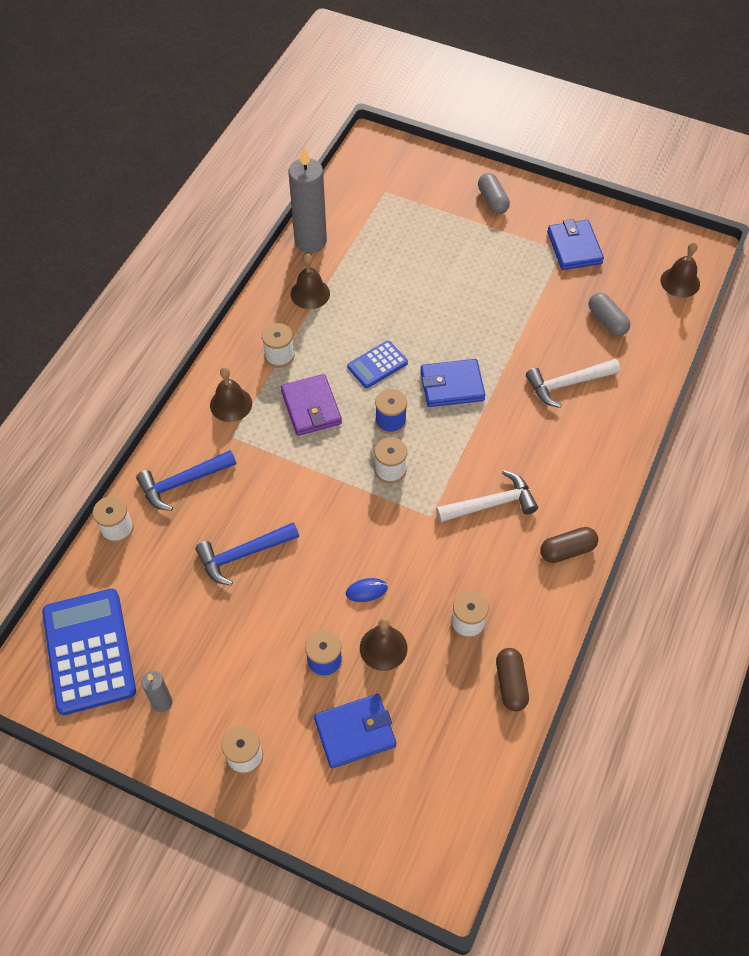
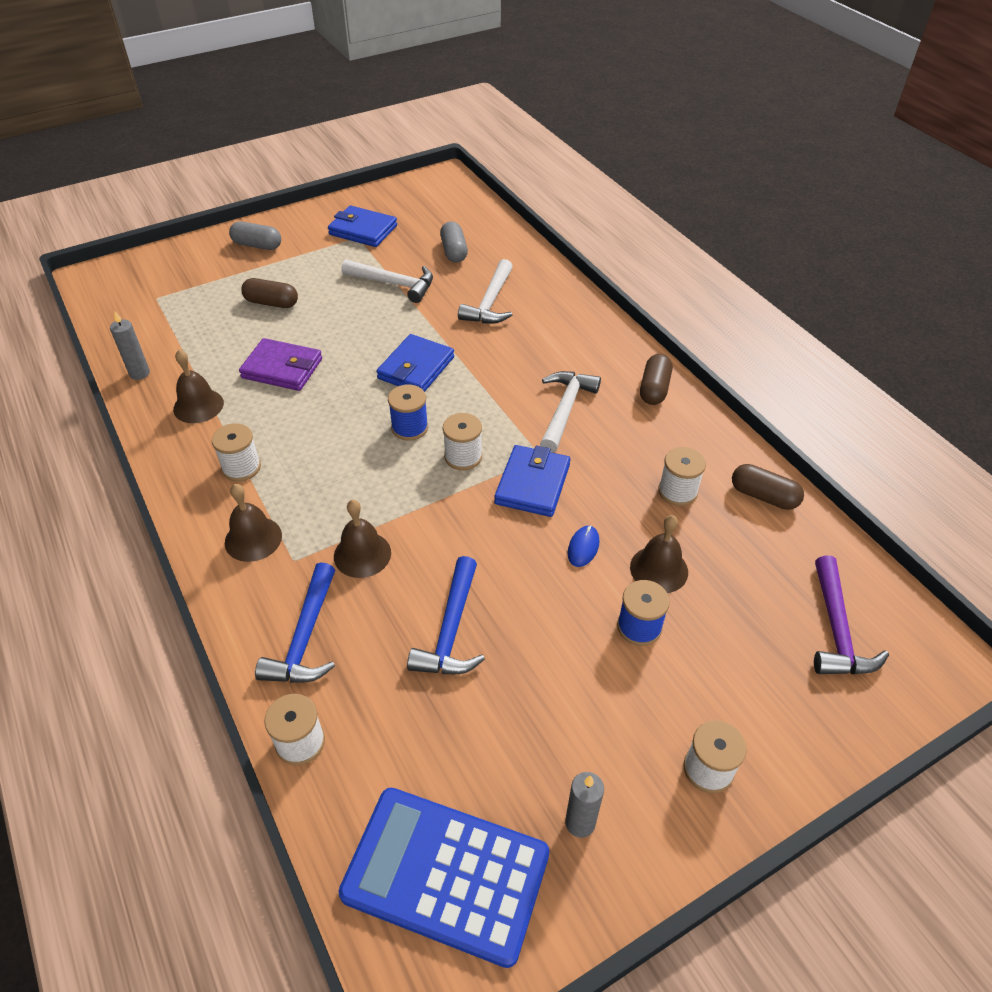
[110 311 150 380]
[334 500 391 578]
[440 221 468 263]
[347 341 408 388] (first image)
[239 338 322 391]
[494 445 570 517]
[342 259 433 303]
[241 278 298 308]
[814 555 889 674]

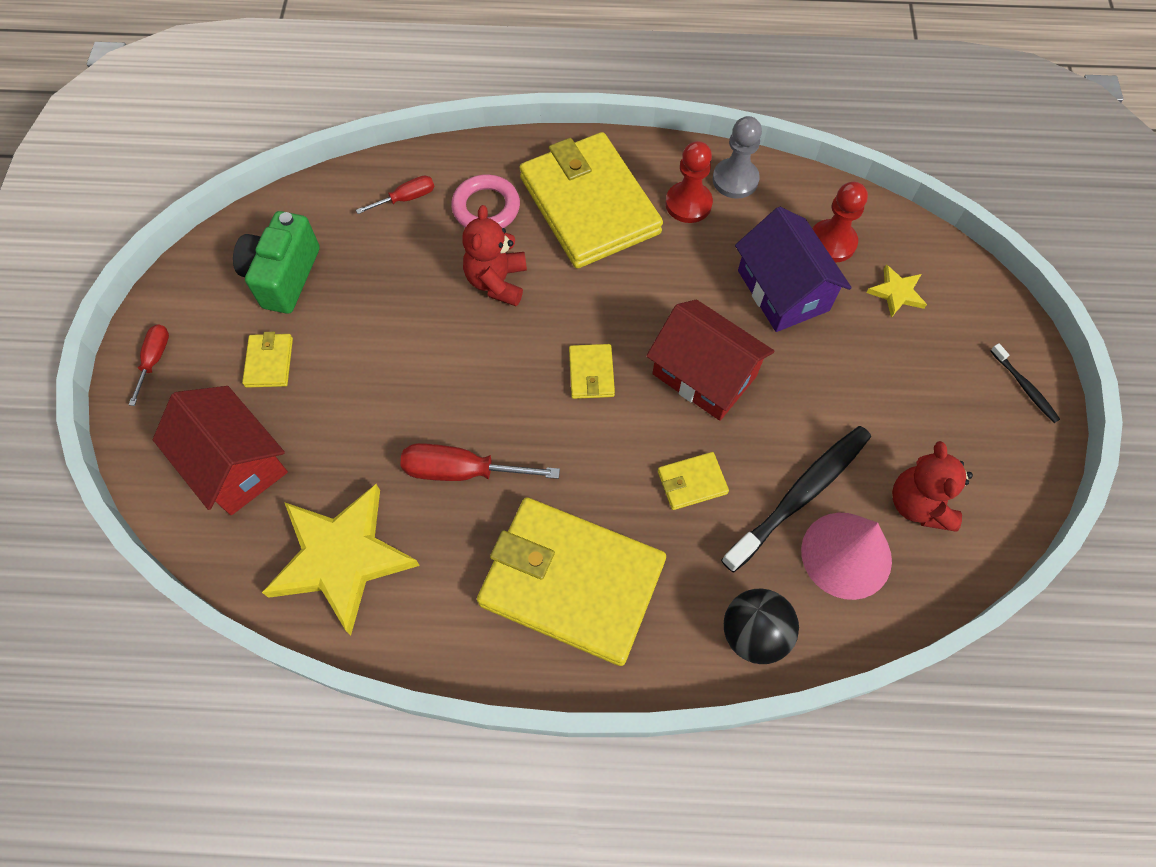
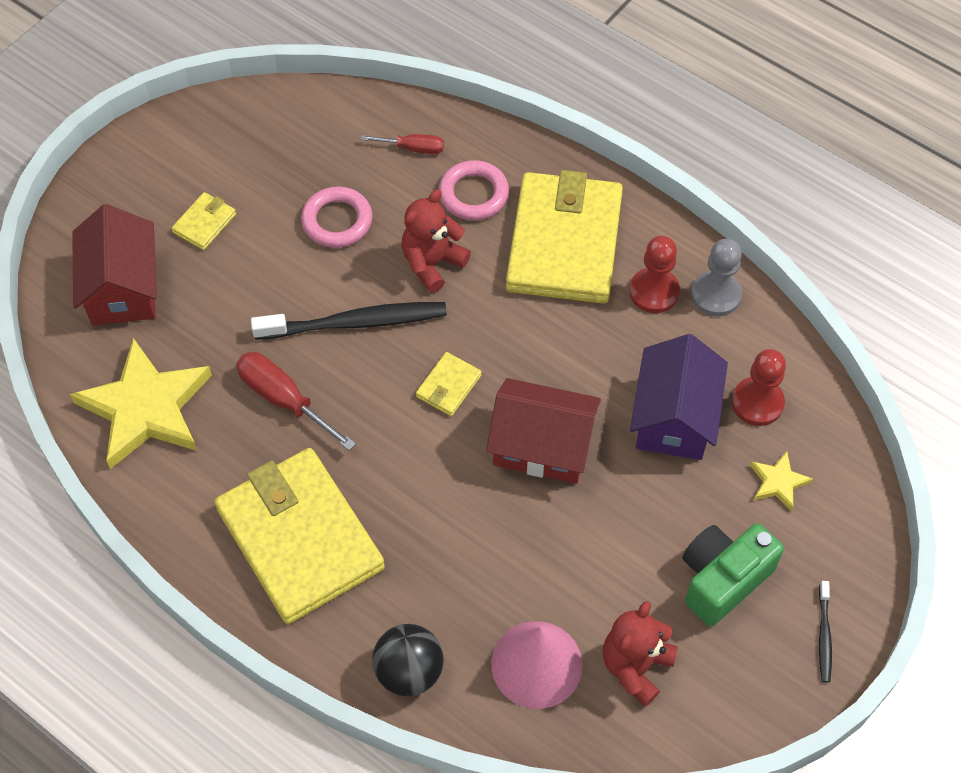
[682 523 784 627]
[486 378 601 484]
[129 324 169 406] (first image)
[251 302 447 340]
[658 452 729 510] (first image)
[301 187 372 248]

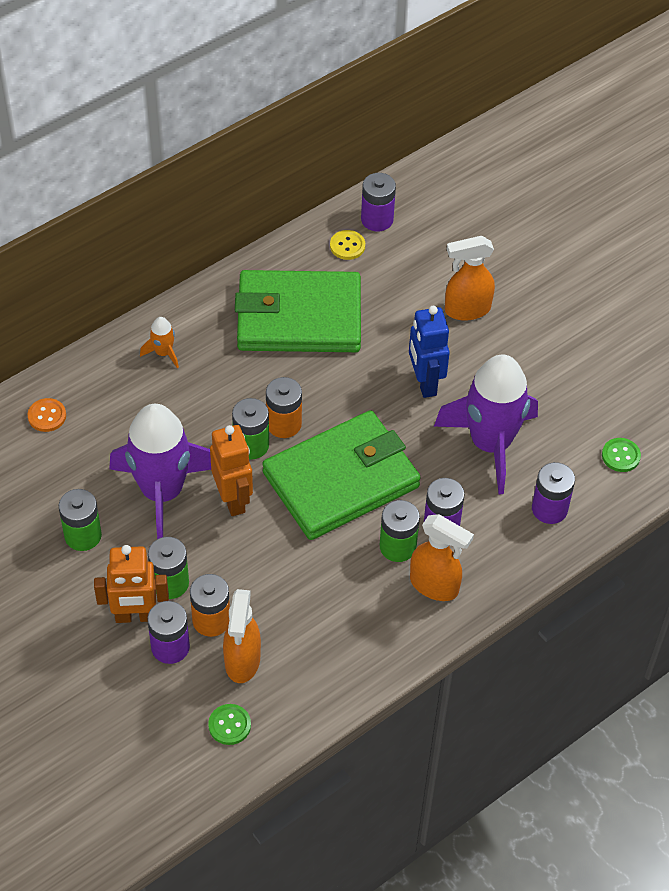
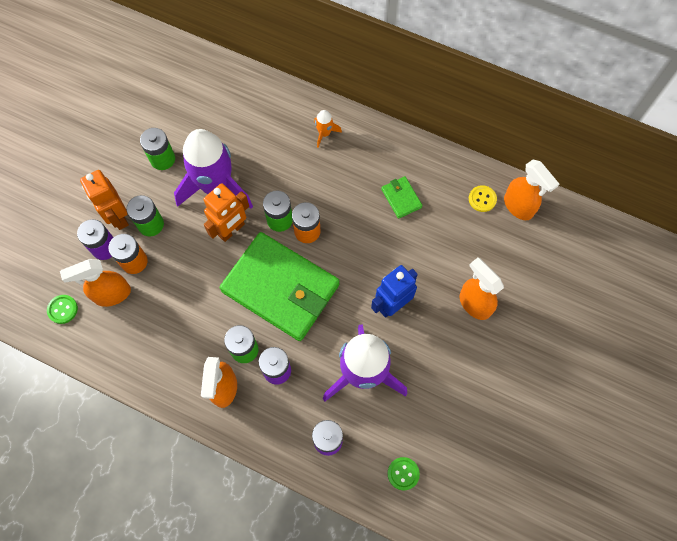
[504 160 559 220]
[381 176 423 219]
[28 398 66 432] (first image)

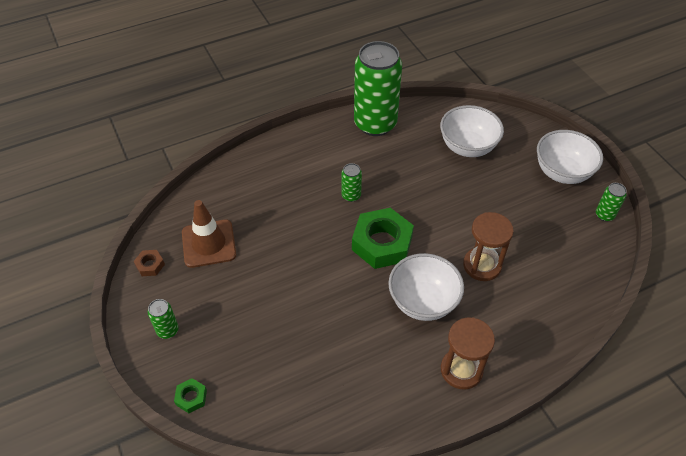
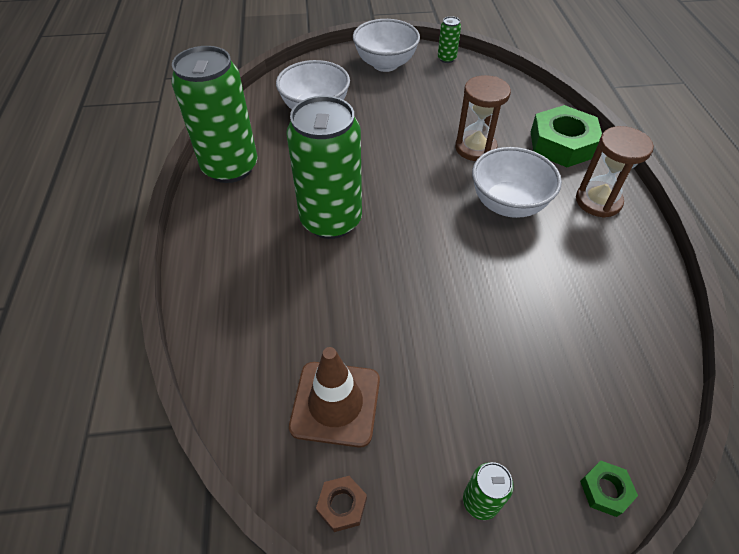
[286 96 362 239]
[531 105 602 167]

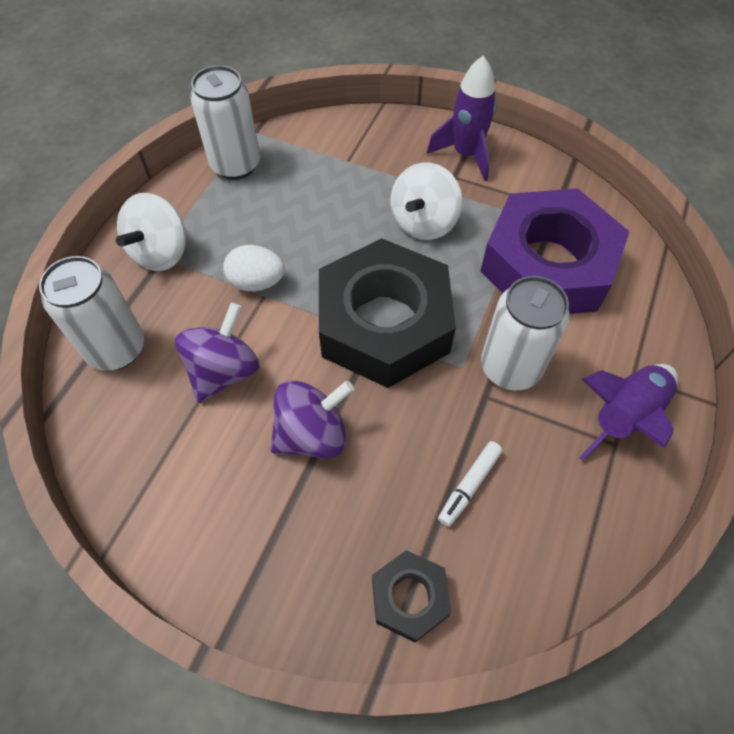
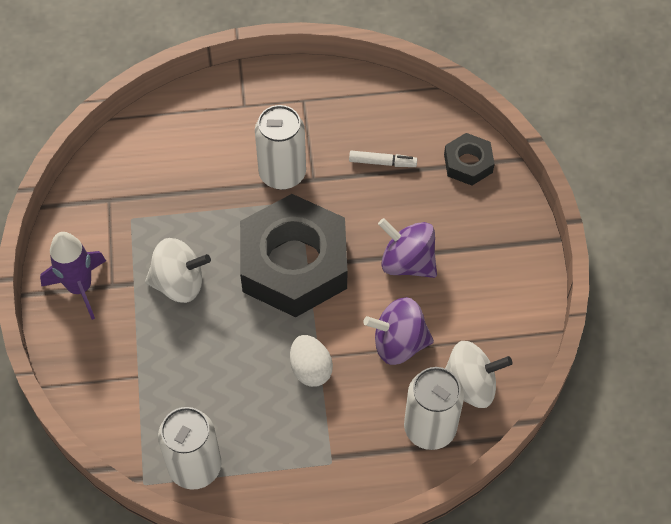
[480 188 629 314] (first image)
[445 341 513 408]
[579 364 678 461] (first image)

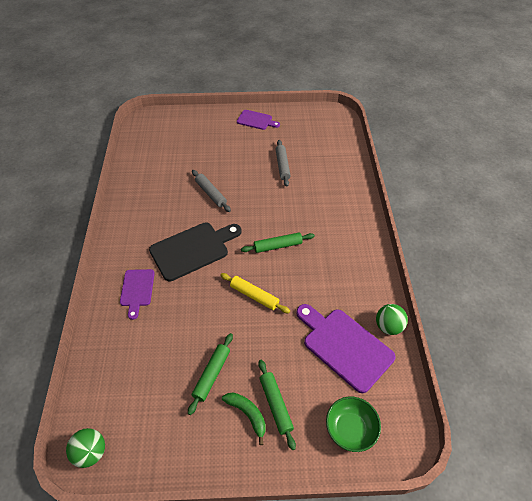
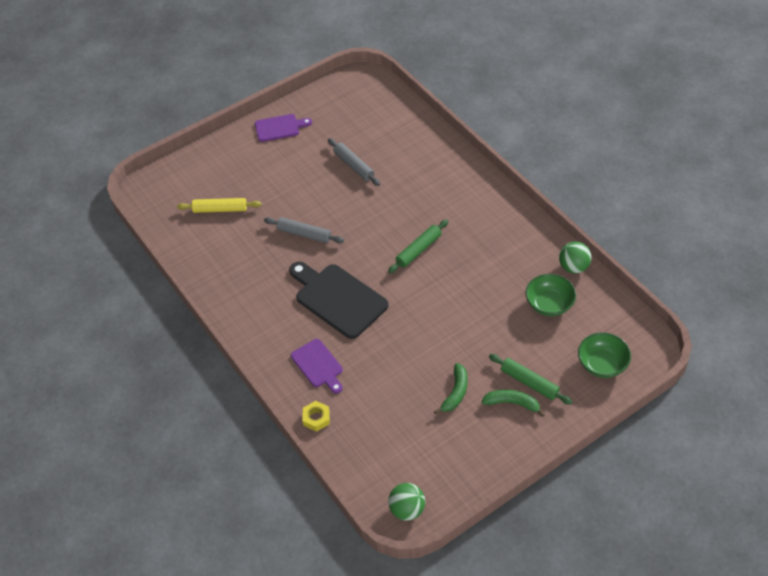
[289 262 389 339]
[177 198 262 213]
[525 274 576 316]
[434 363 468 414]
[303 401 330 432]

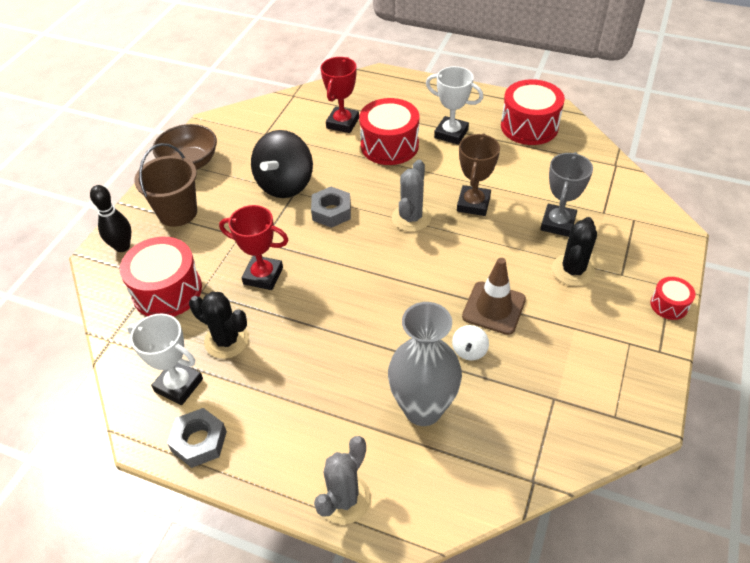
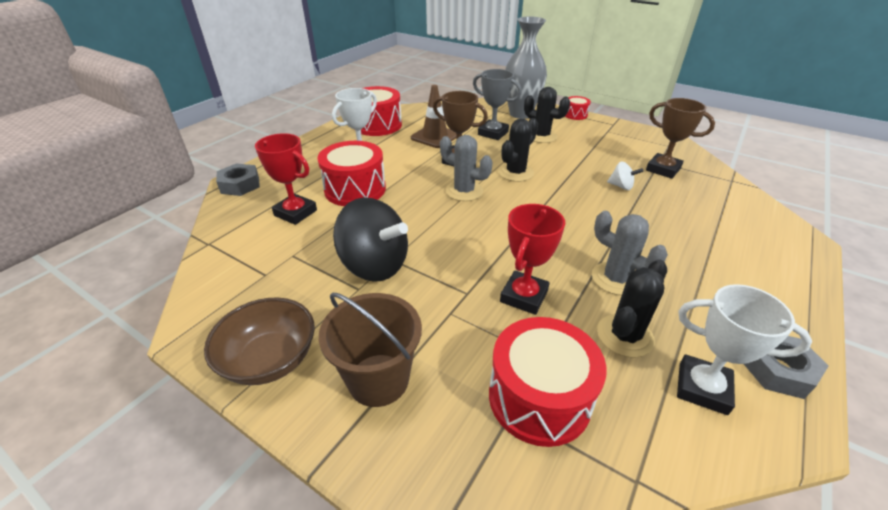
[90 185 131 252] (first image)
[216 163 260 196]
[411 85 456 148]
[505 16 547 119]
[677 284 812 415]
[592 211 668 295]
[646 98 715 179]
[498 118 538 182]

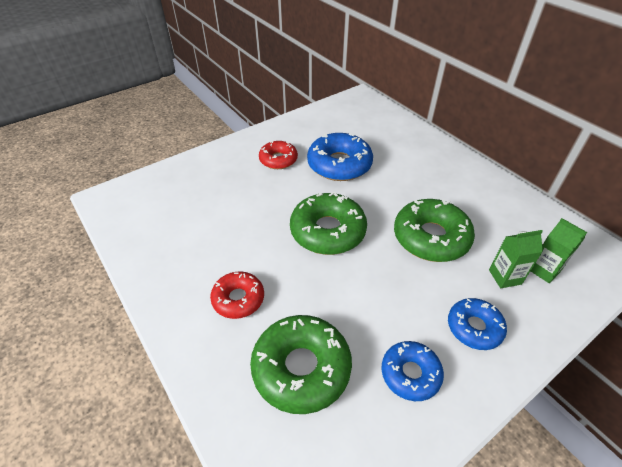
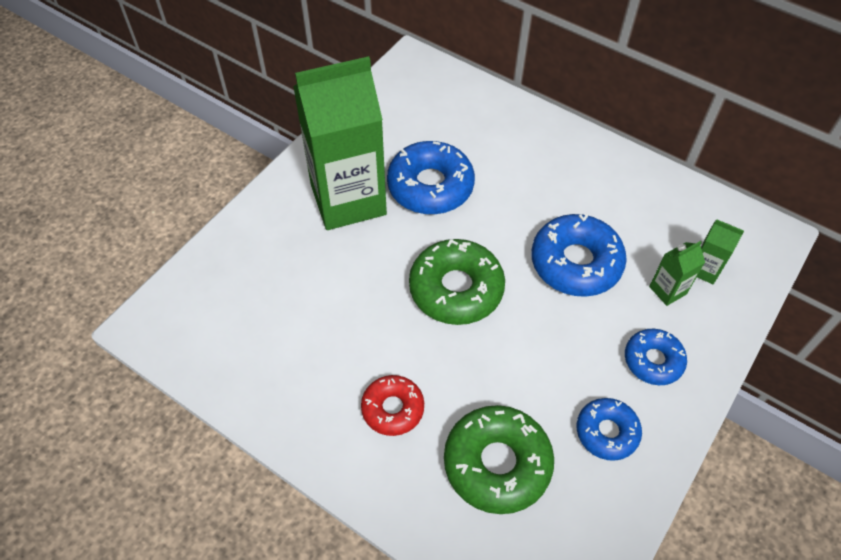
[293 56 387 230]
[531 214 627 297]

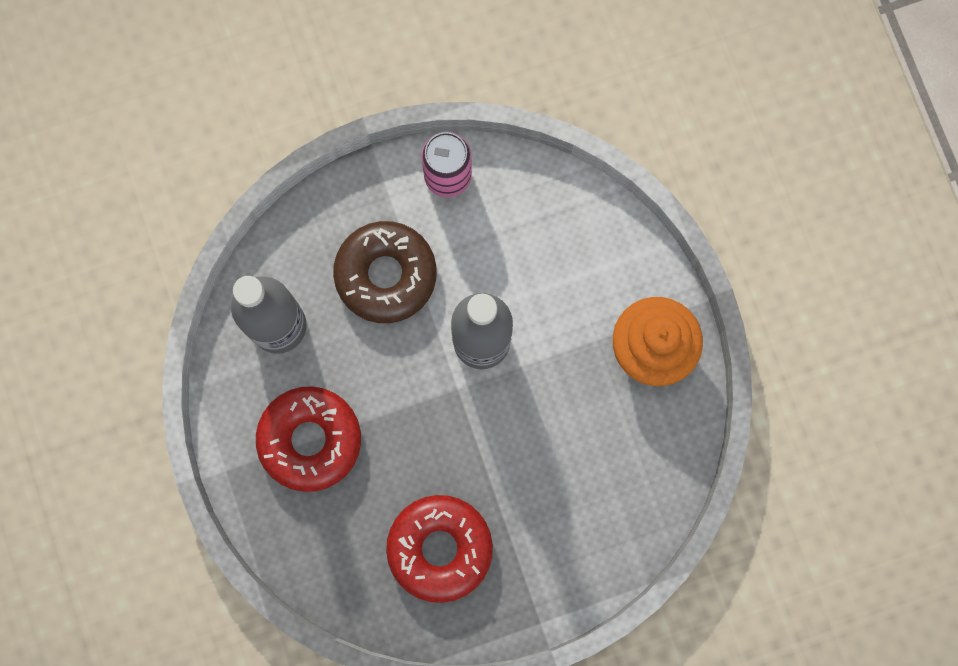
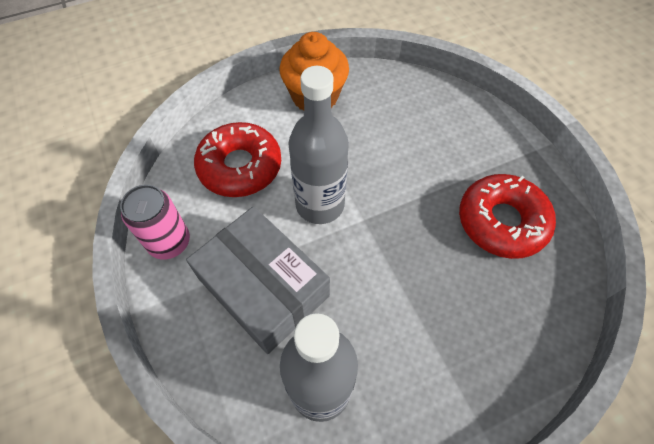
[186 206 330 354]
[194 122 281 197]

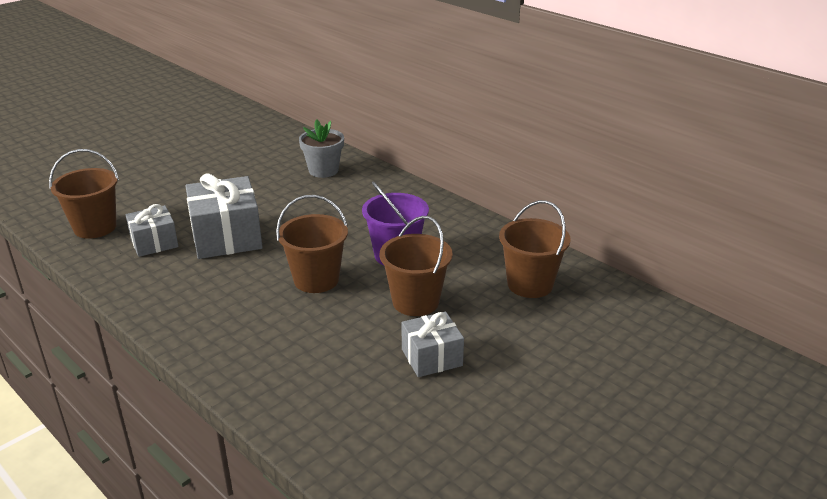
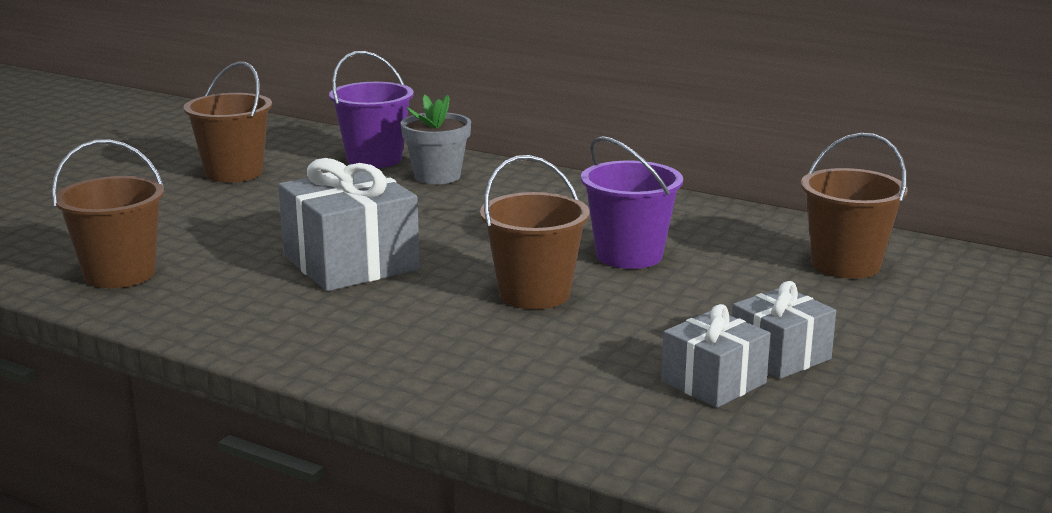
[661 304 770 408]
[184 61 272 182]
[329 51 414 168]

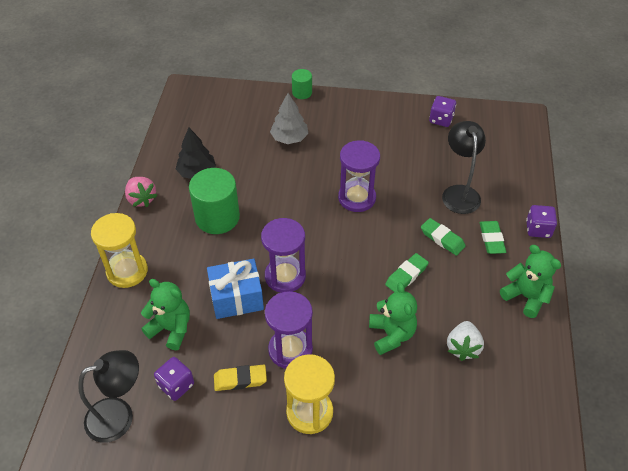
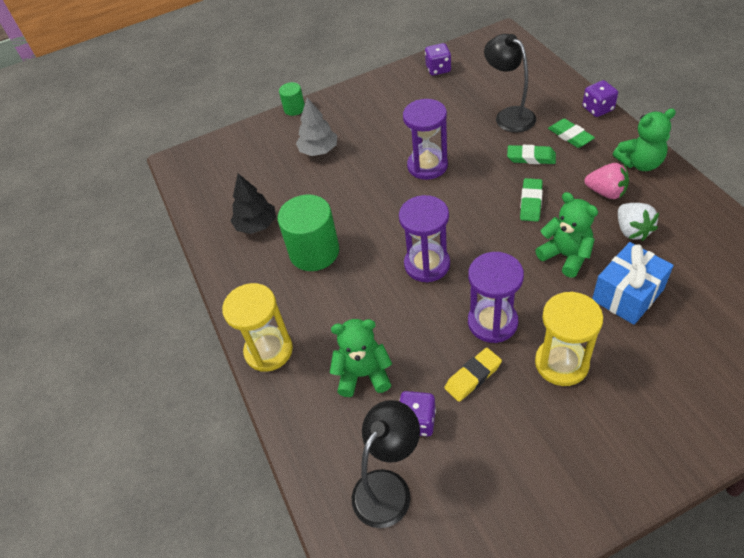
[584 163 629 199]
[613 109 676 171]
[592 242 674 325]

